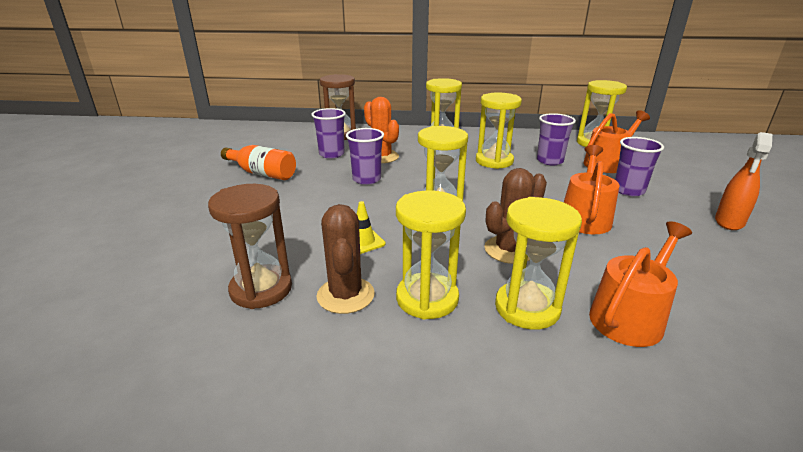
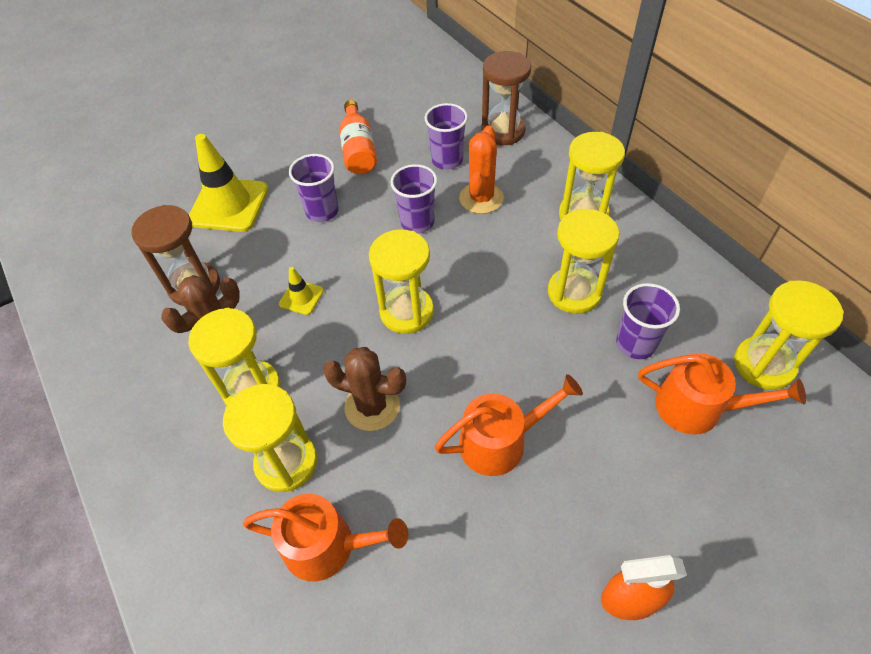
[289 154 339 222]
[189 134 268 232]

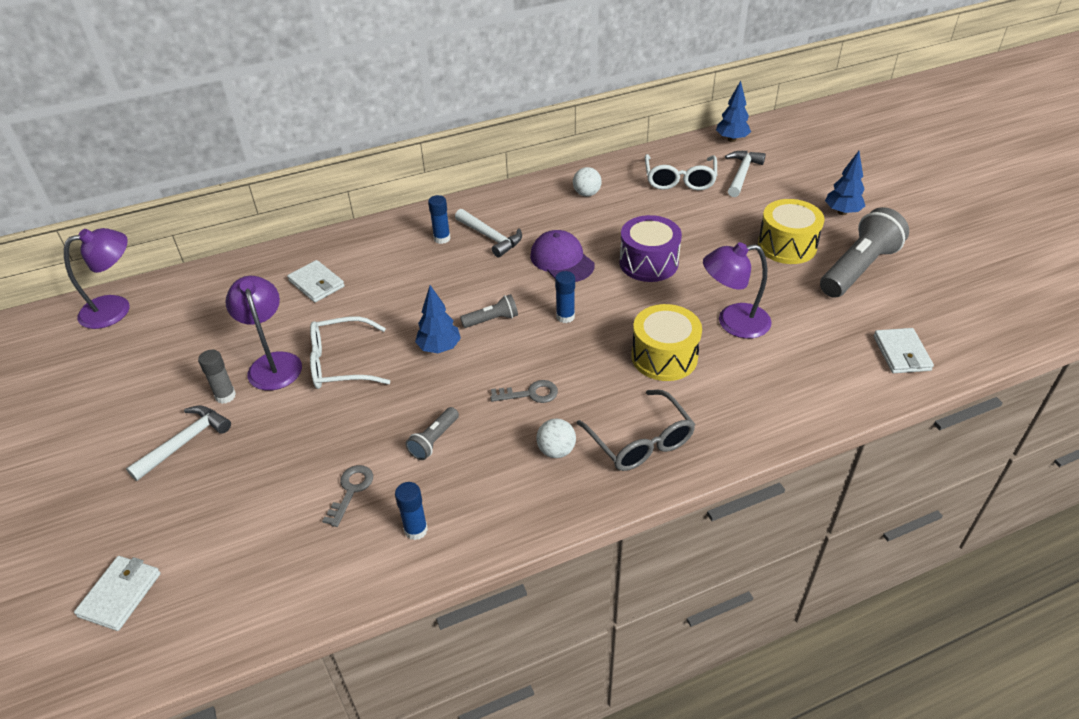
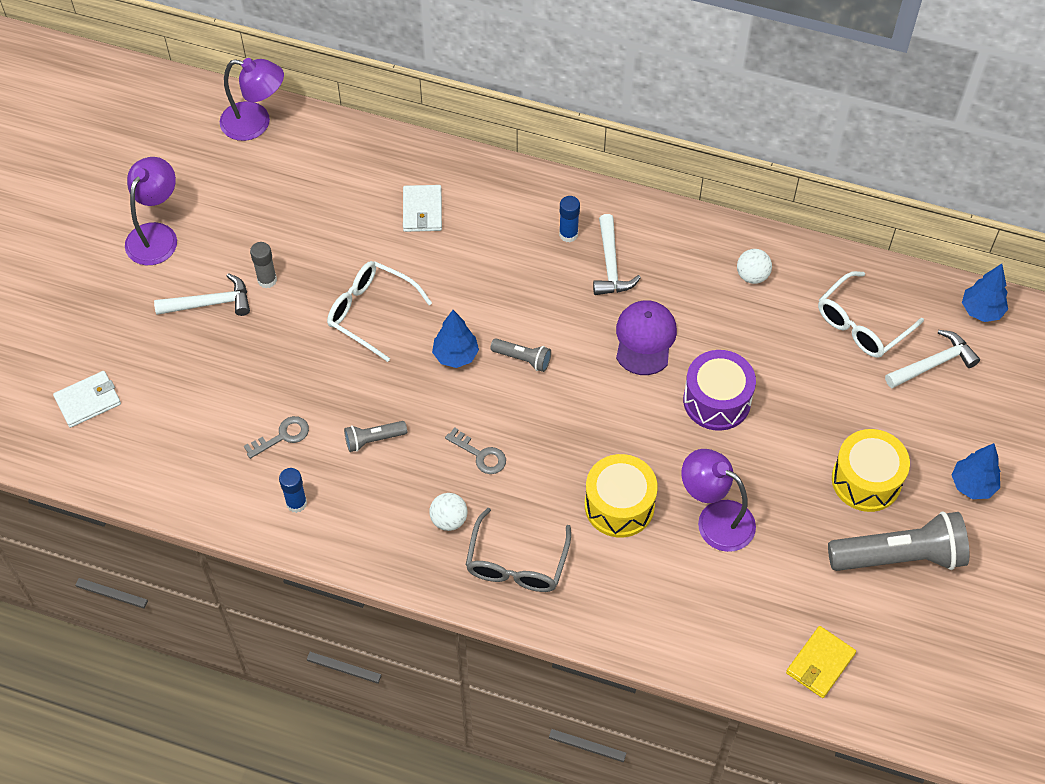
[555 271 575 323] (first image)
[125 157 177 265]
[786 626 856 698]

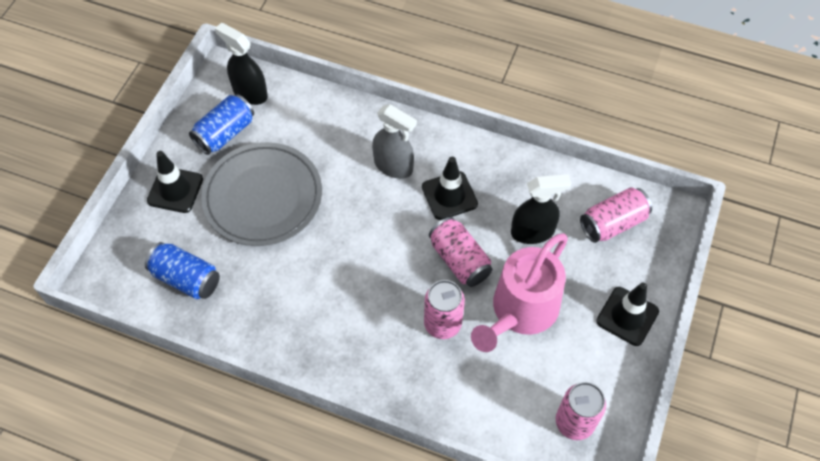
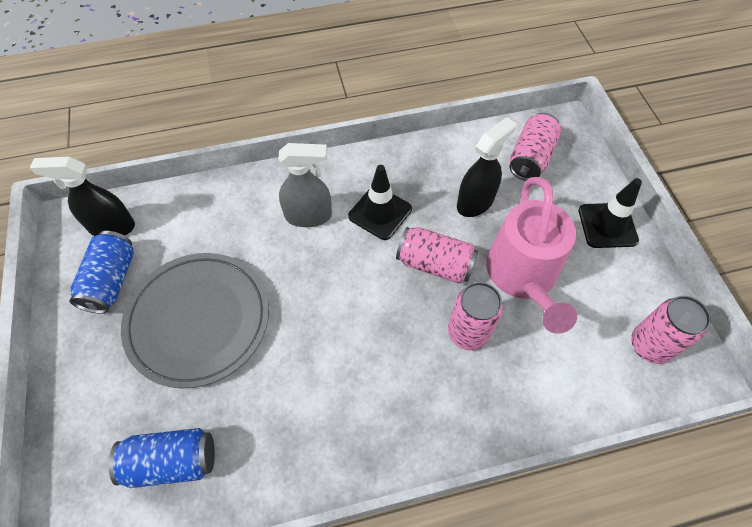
[147 151 203 213] (first image)

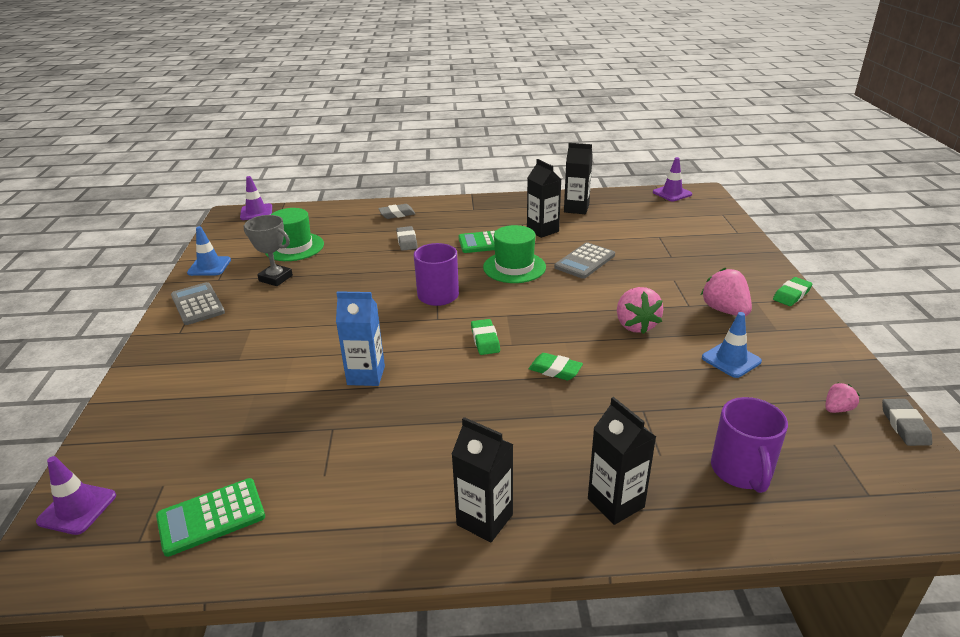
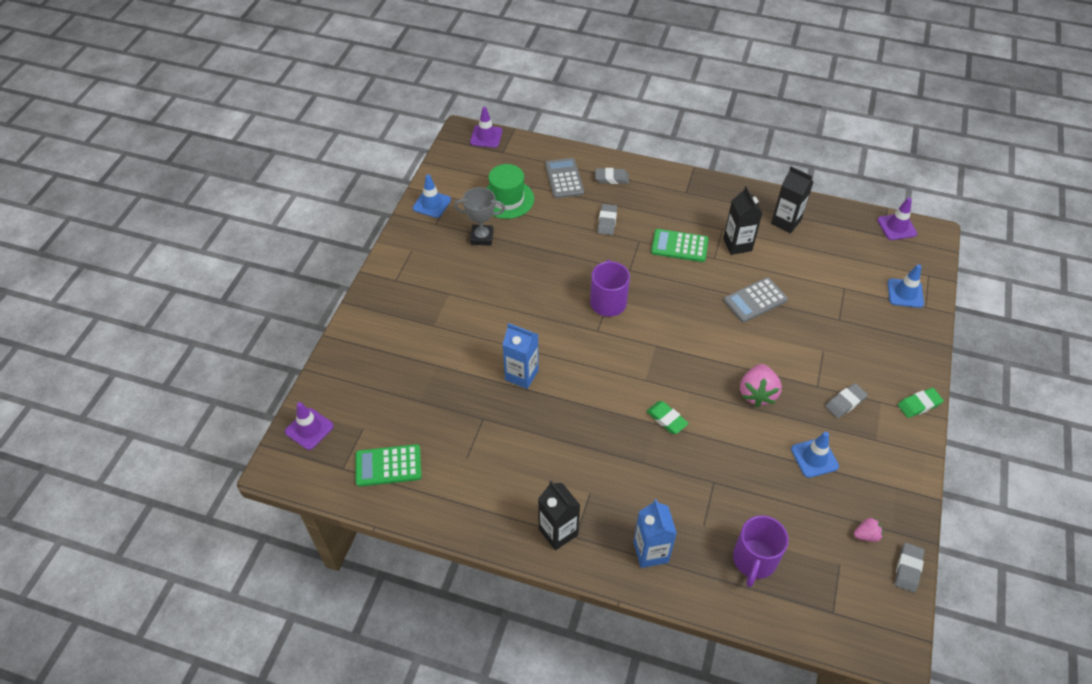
[454 187 505 246]
[483 225 546 283] (first image)
[825 383 868 418]
[545 158 584 198]
[471 319 500 355] (first image)
[634 499 677 568]
[888 264 924 308]

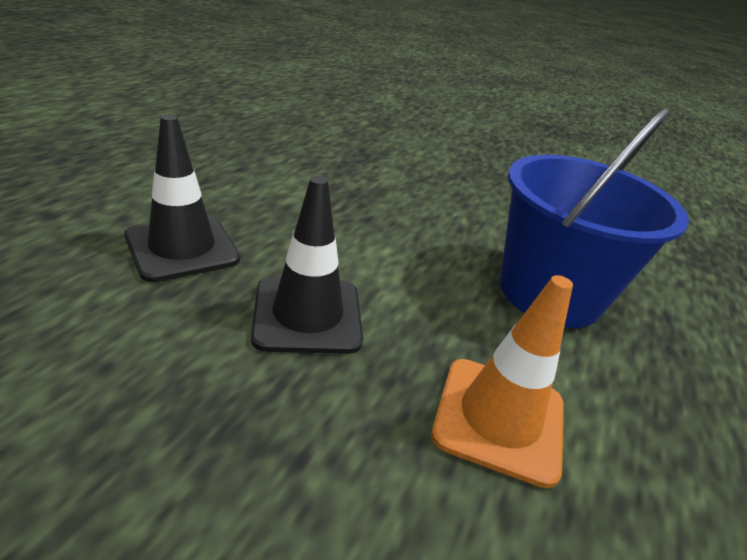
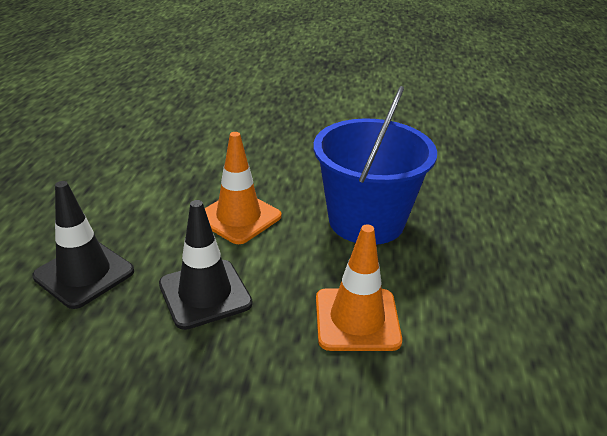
[205 132 281 244]

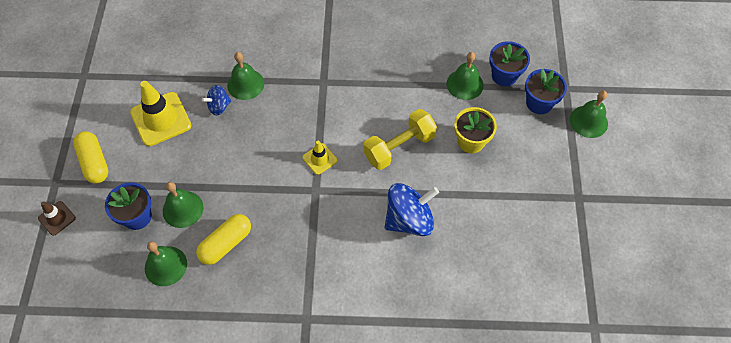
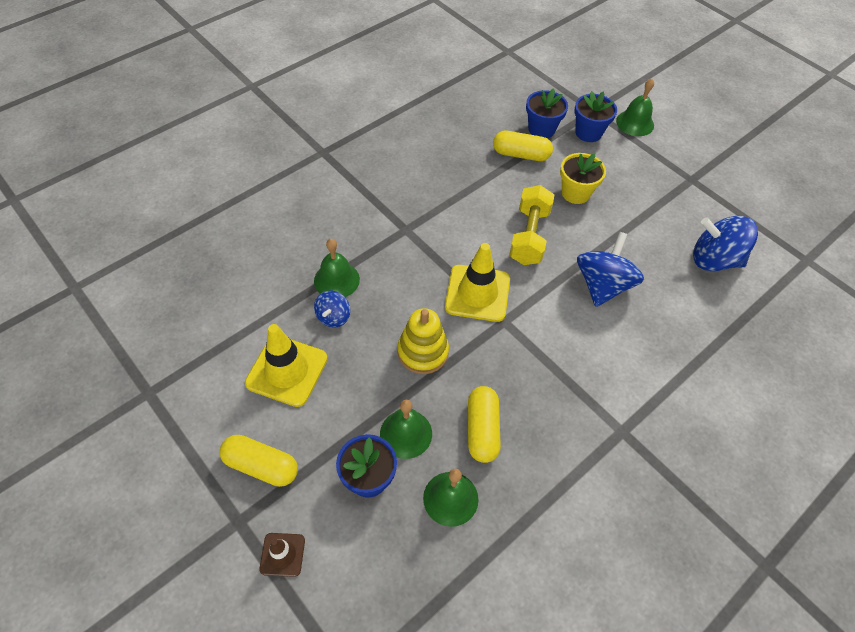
[493 131 553 161]
[445 243 510 322]
[693 216 758 271]
[397 308 449 374]

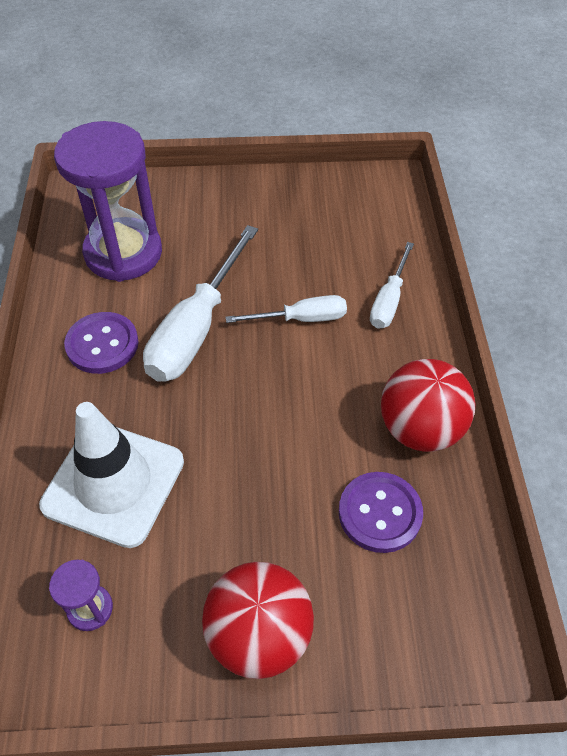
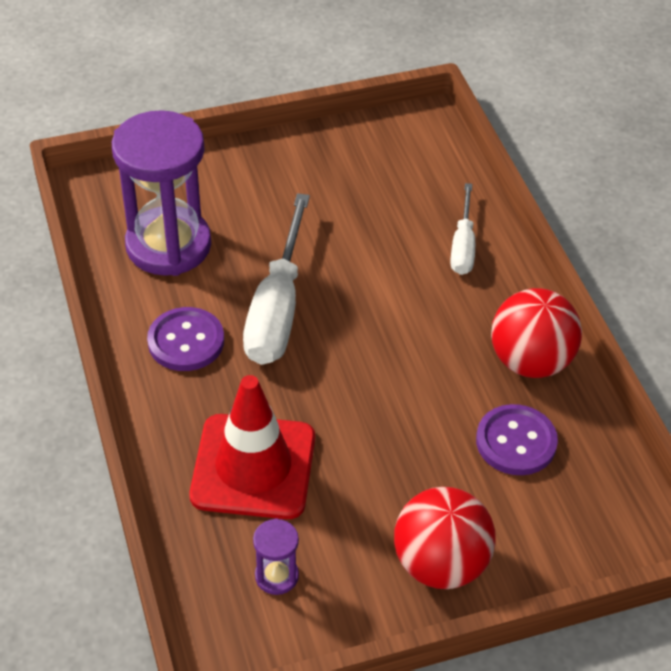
[226 295 347 323] (first image)
[190 375 315 519]

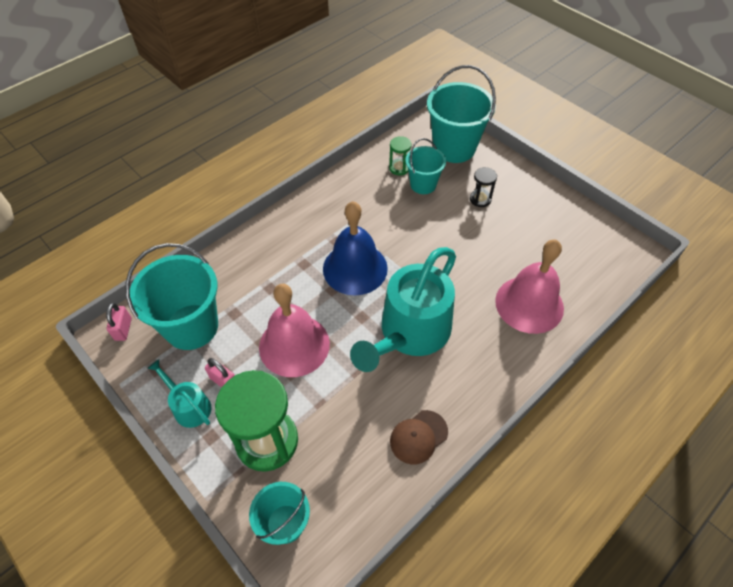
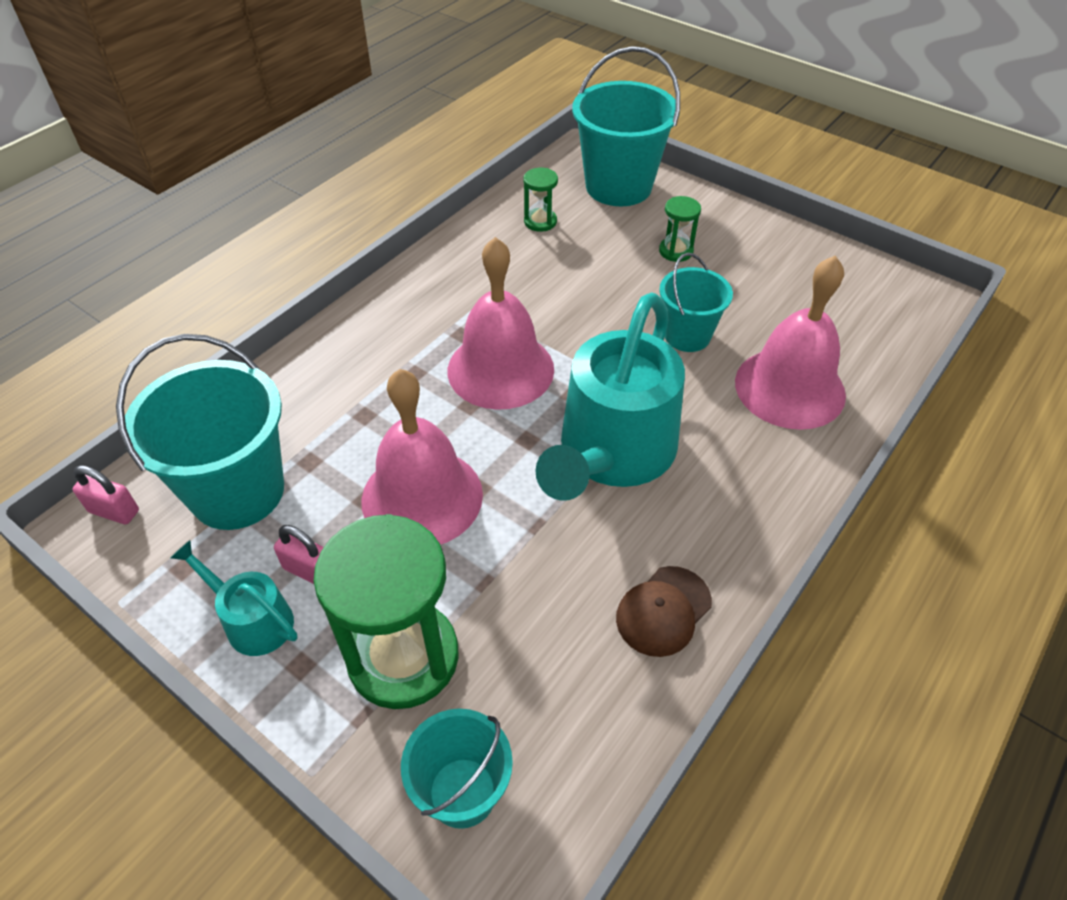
[659 253 733 352]
[659 196 701 262]
[448 237 554 410]
[72 465 139 524]

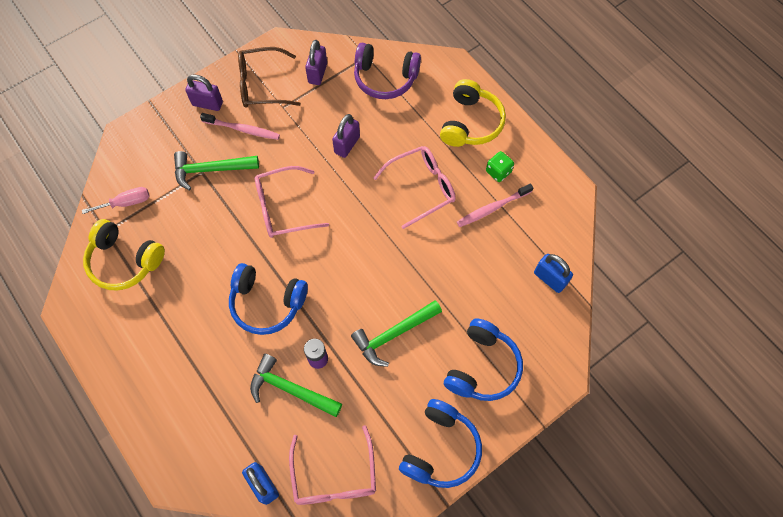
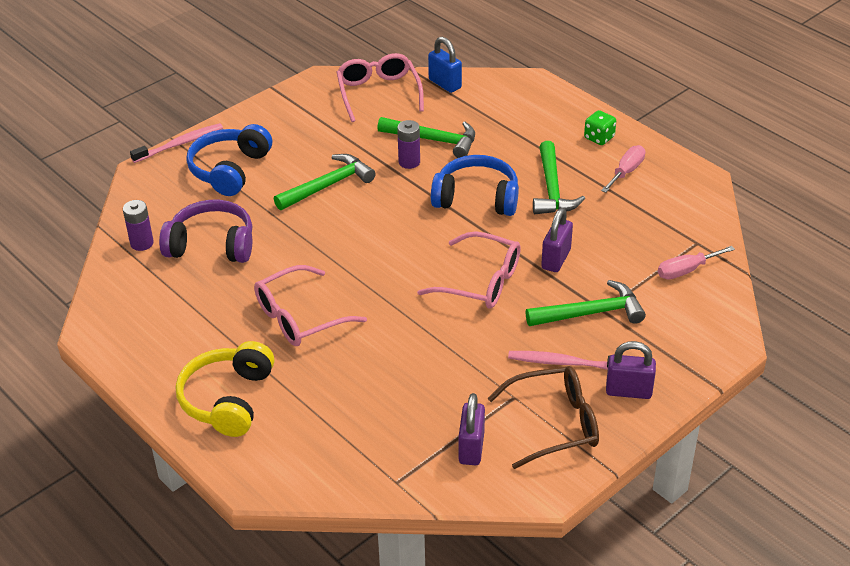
[159 200 252 263]
[541 208 573 272]
[584 110 616 145]
[417 231 521 308]
[130 123 223 163]
[83 219 165 290] (first image)
[123 200 154 251]
[399 399 482 488] (first image)
[533 141 585 214]
[601 145 645 193]

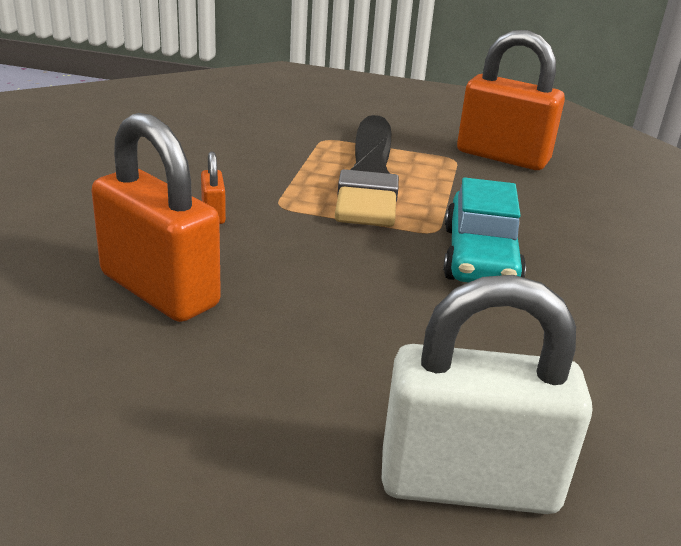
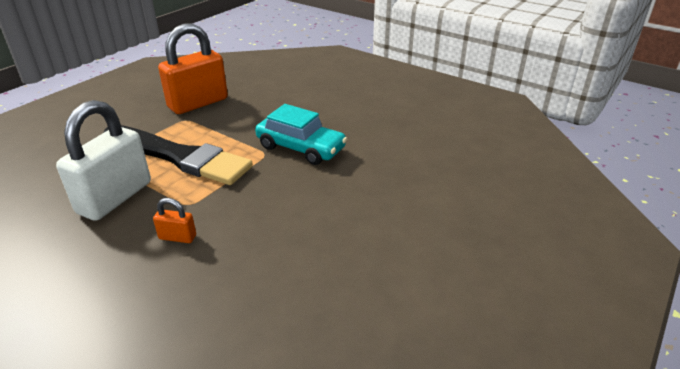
[91 113 221 322] (first image)
[56 100 151 221]

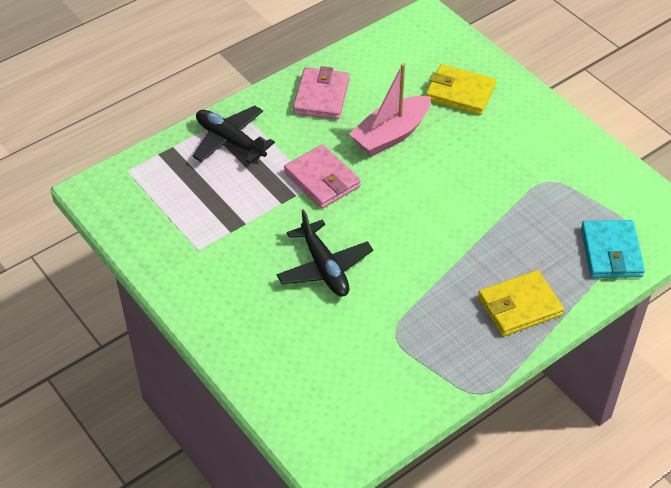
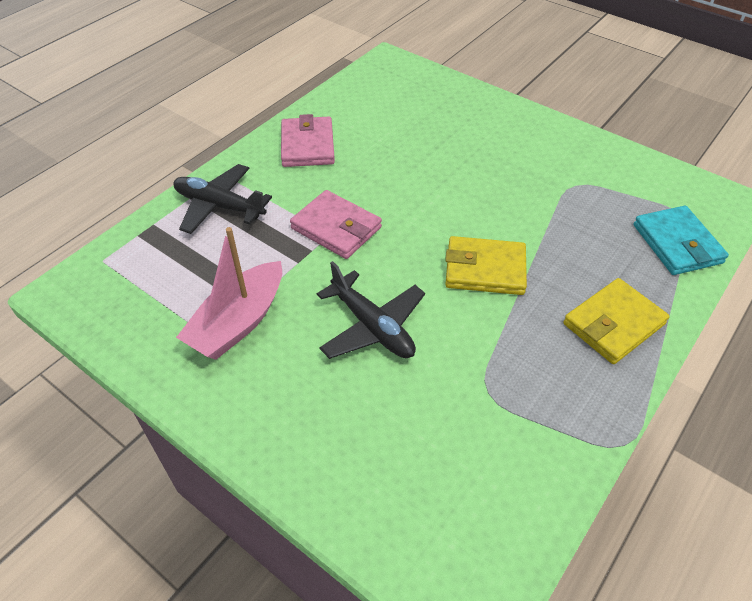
[176 227 282 360]
[445 236 527 295]

